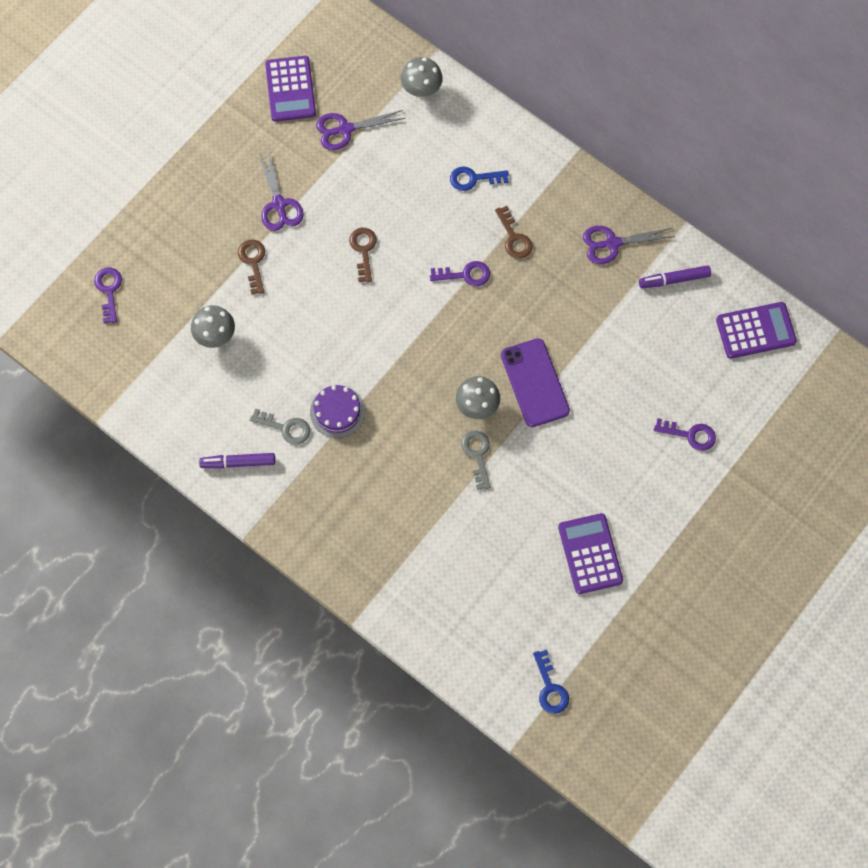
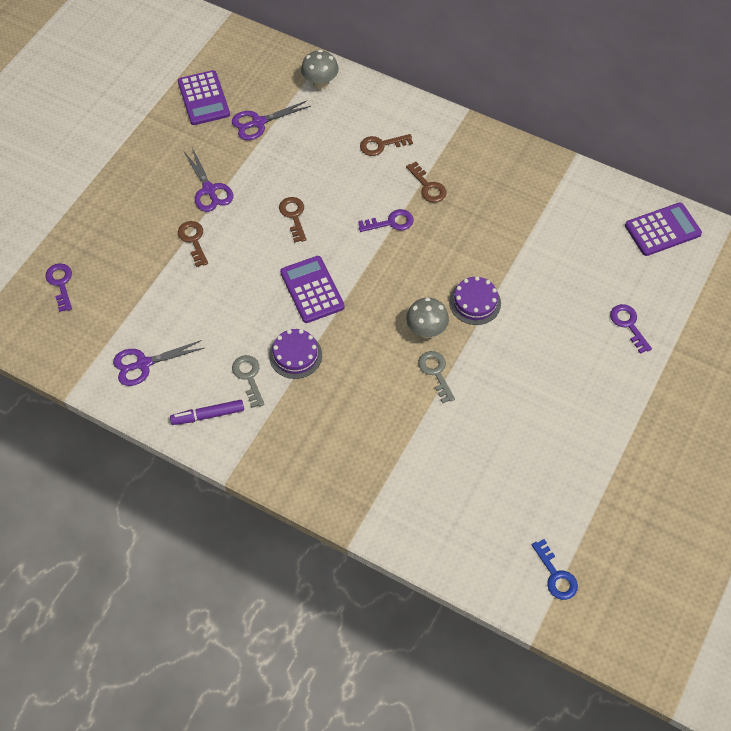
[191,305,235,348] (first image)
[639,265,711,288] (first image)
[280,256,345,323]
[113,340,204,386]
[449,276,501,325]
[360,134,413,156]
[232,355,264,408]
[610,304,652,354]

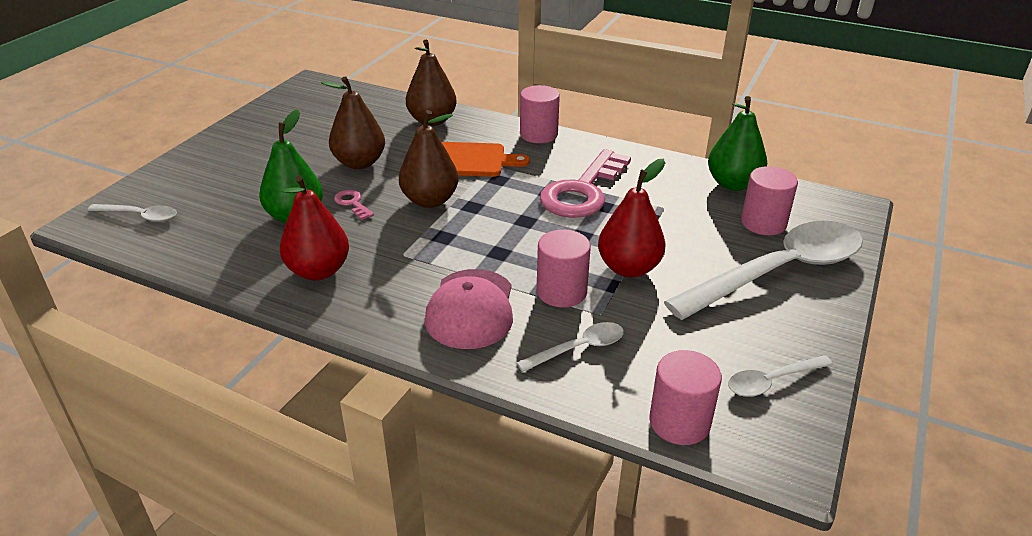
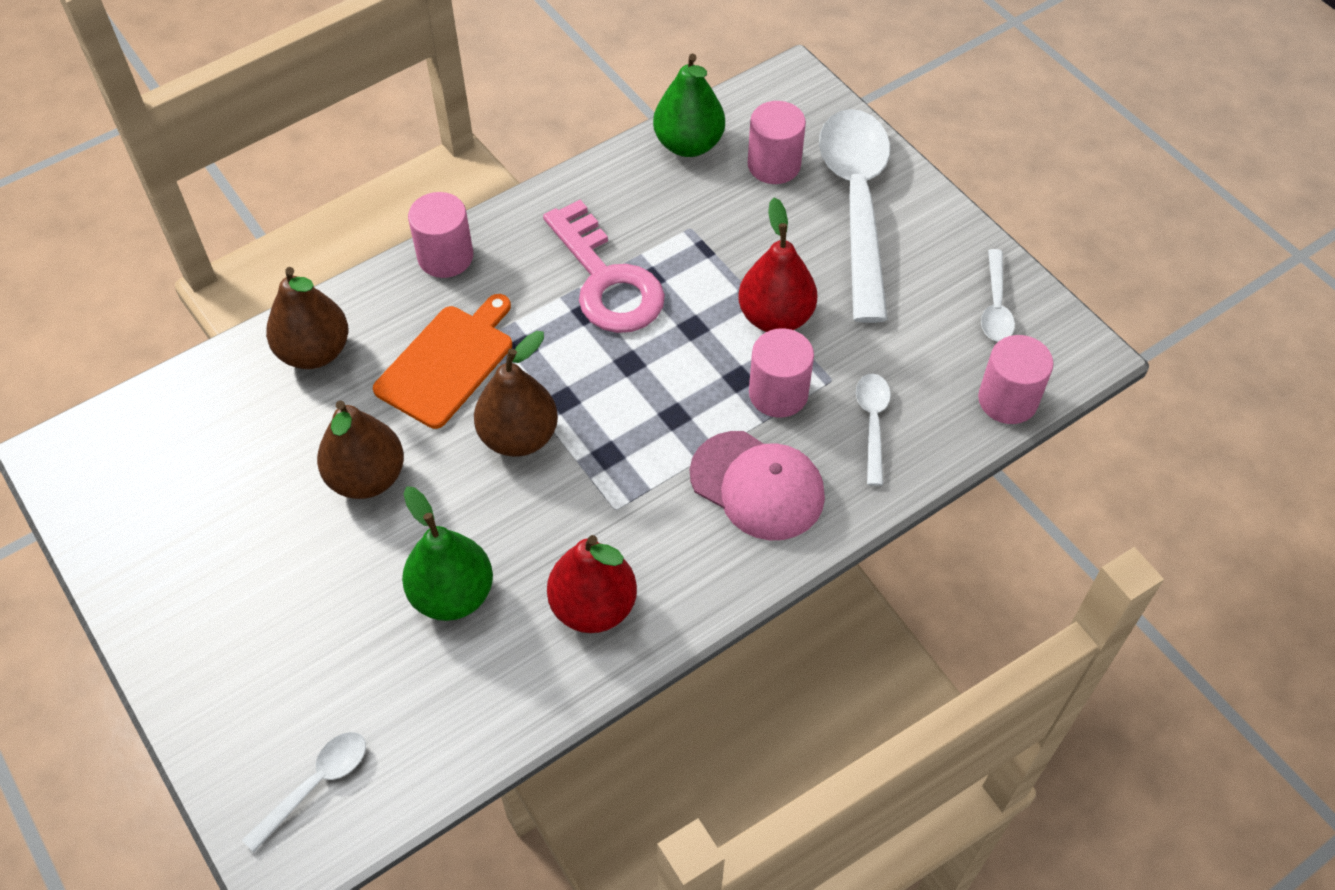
[334,190,374,220] (first image)

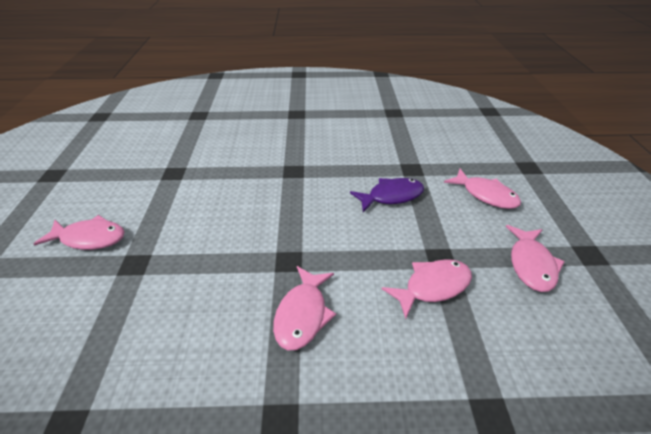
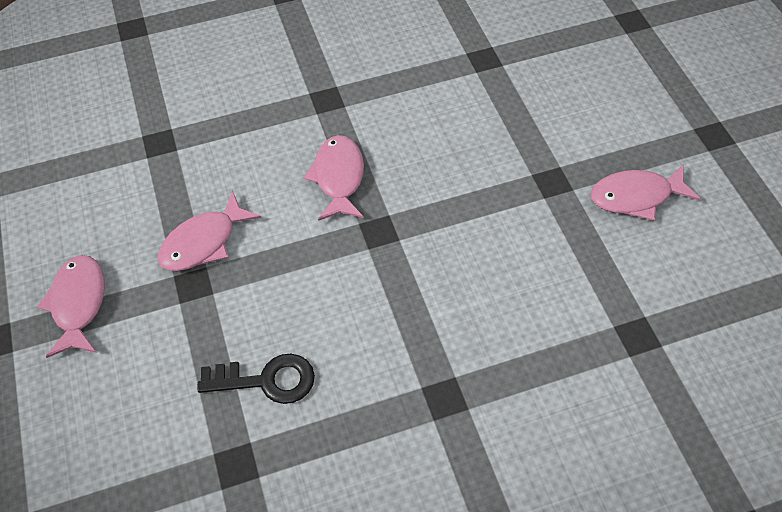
[444,169,521,209] (first image)
[197,354,315,404]

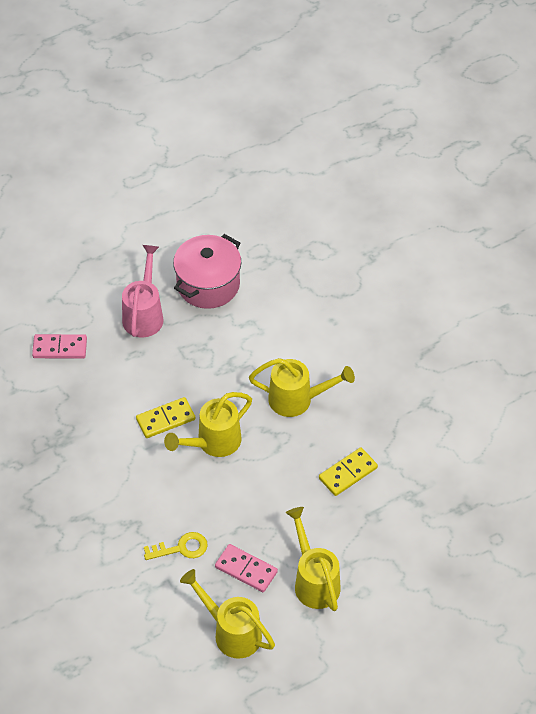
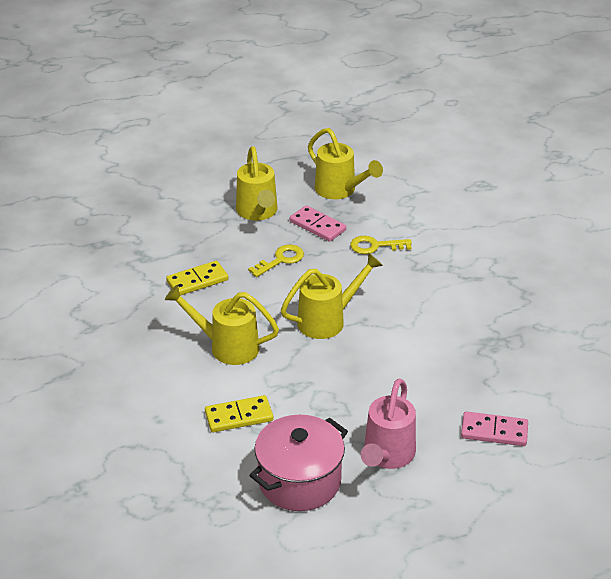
[248,245,304,277]
[205,395,273,432]

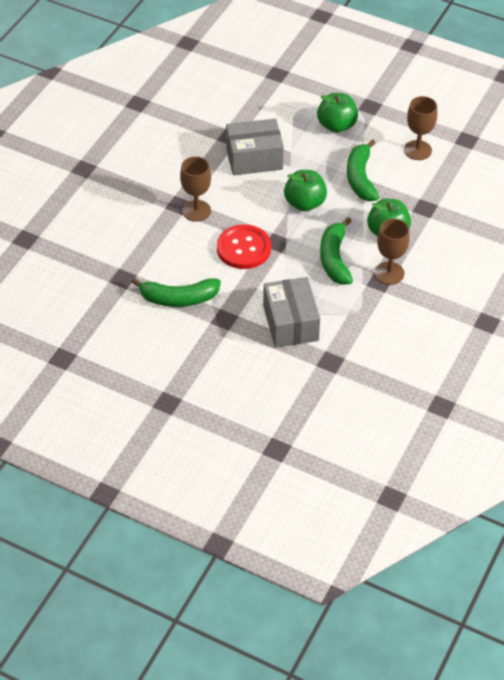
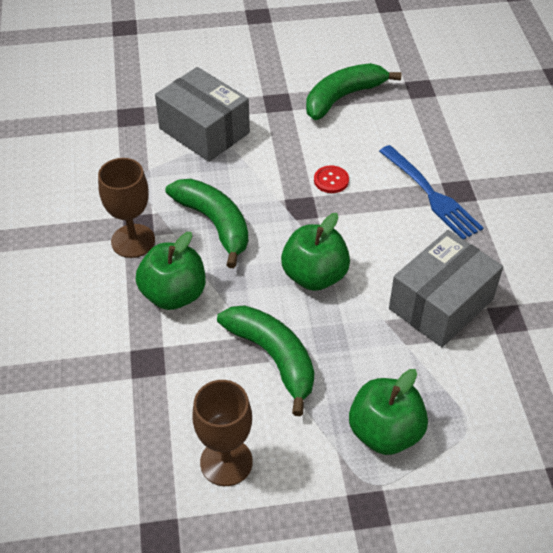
[379,145,483,240]
[314,165,349,193]

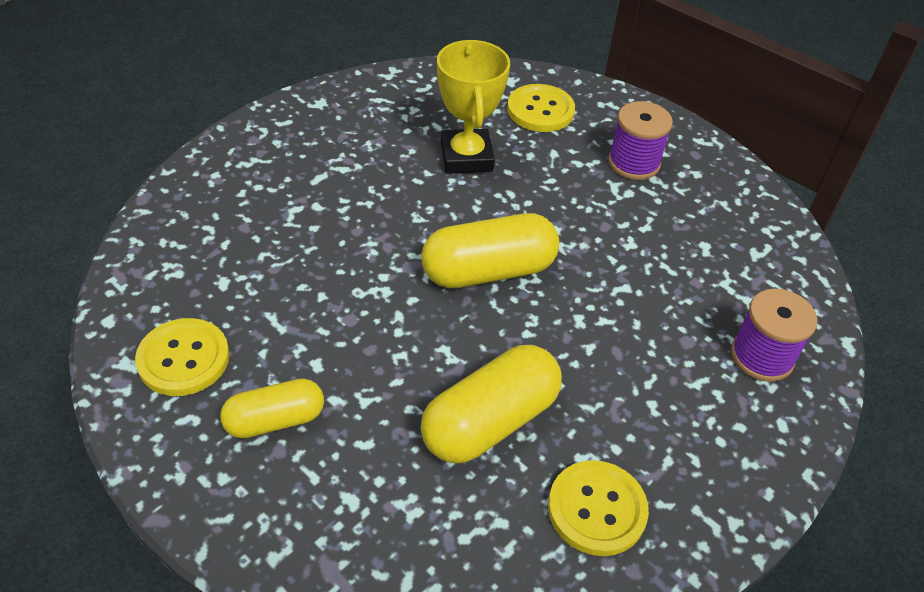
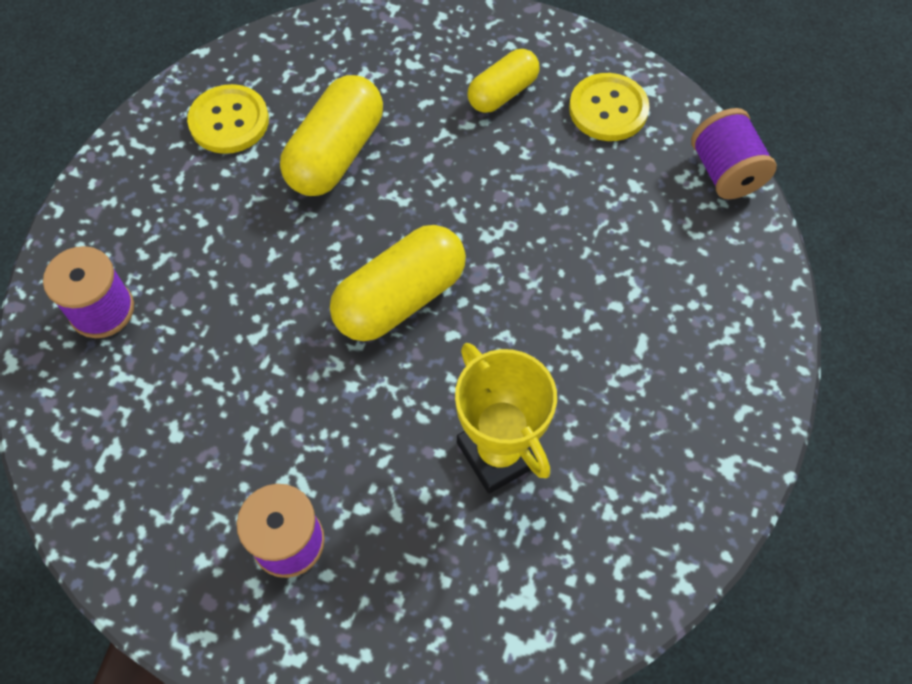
[507,84,575,132] (first image)
[691,108,777,199]

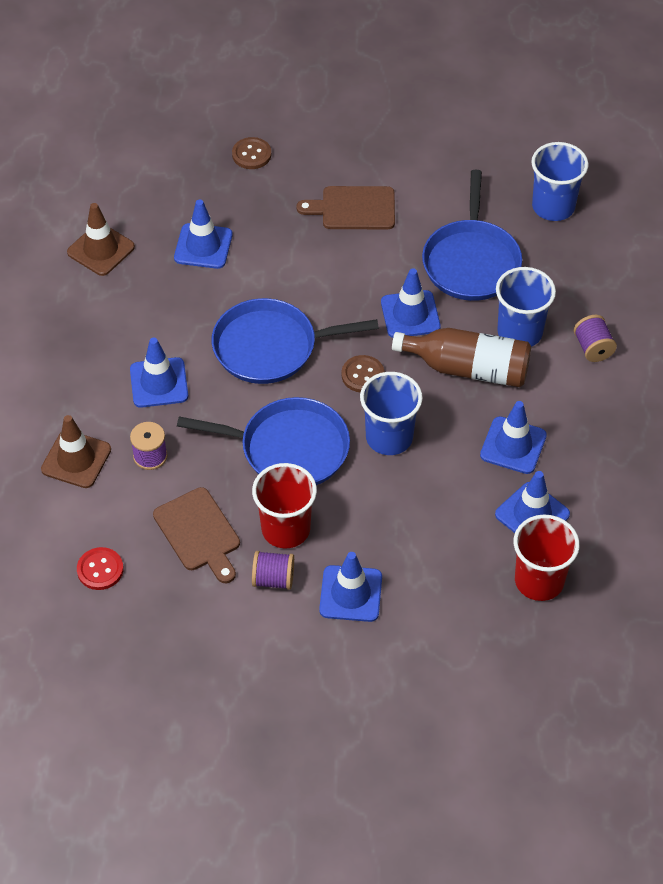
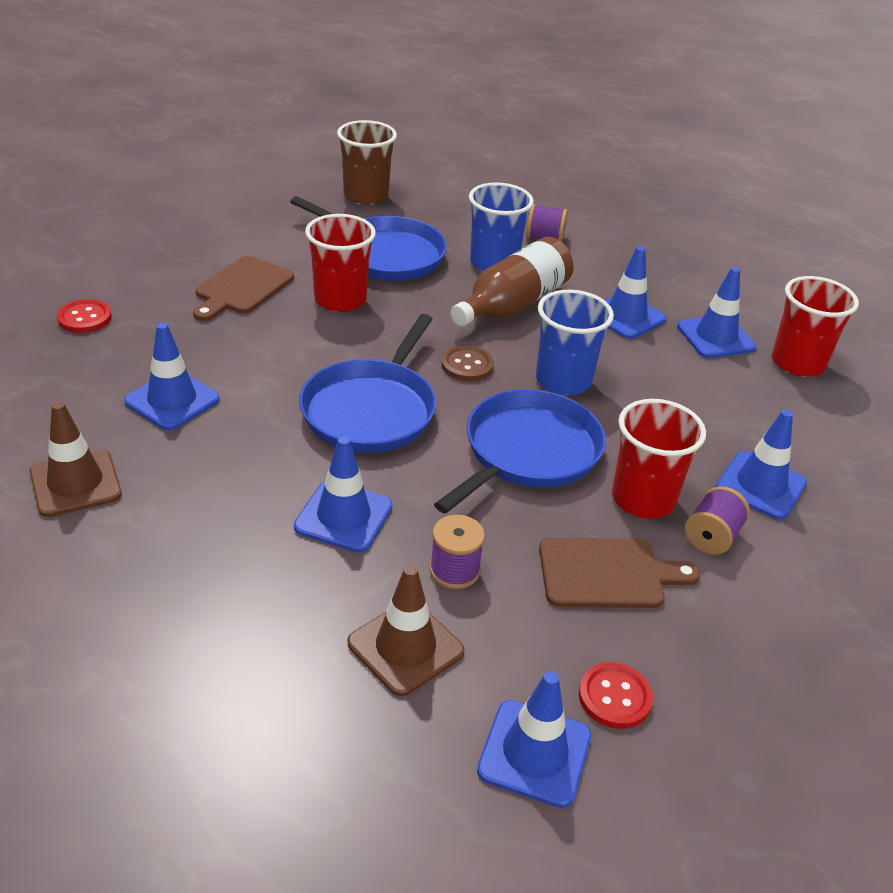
[305,214,376,312]
[477,671,591,808]
[57,299,112,333]
[337,120,397,205]

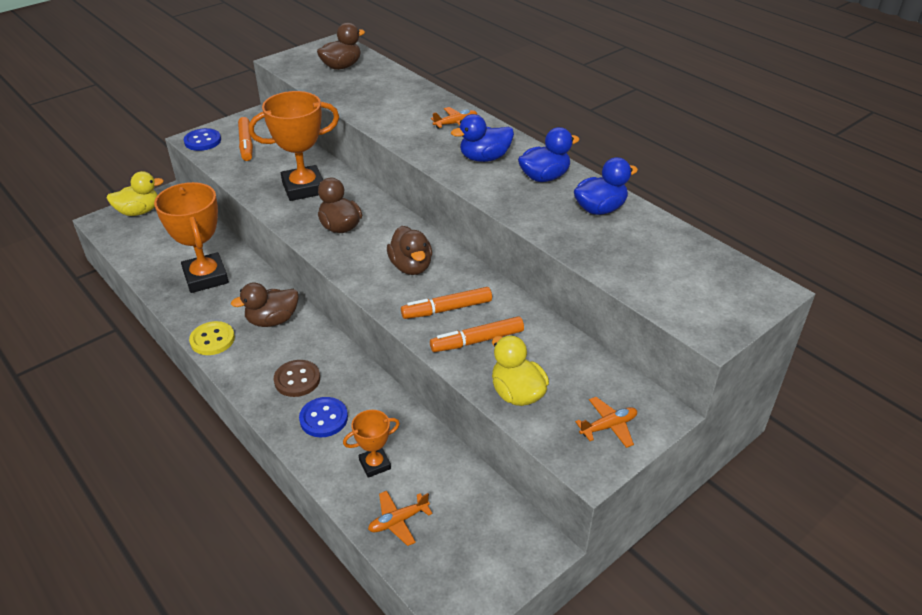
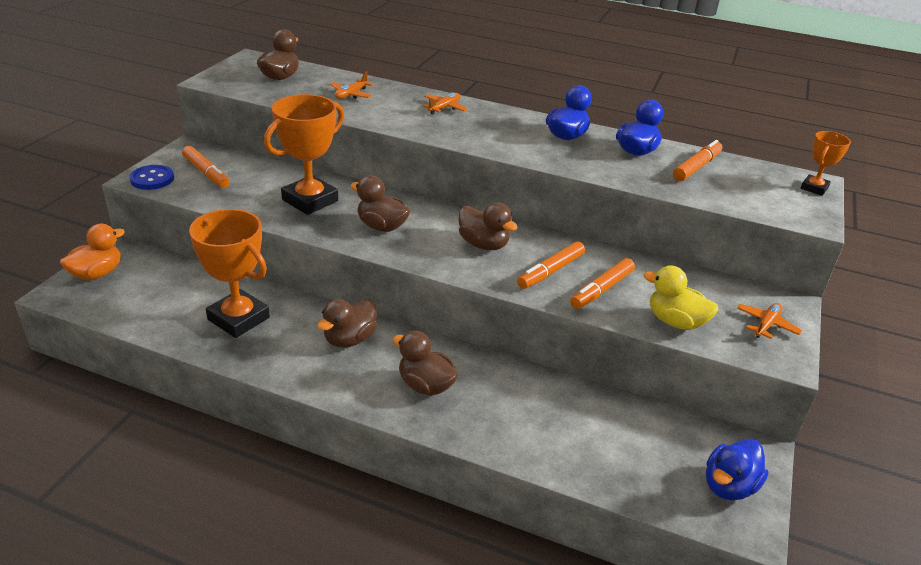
[189,321,235,355] (first image)
[299,397,348,437] (first image)
[673,140,722,181]
[801,131,851,196]
[330,71,374,99]
[706,439,768,500]
[393,331,458,396]
[60,224,125,280]

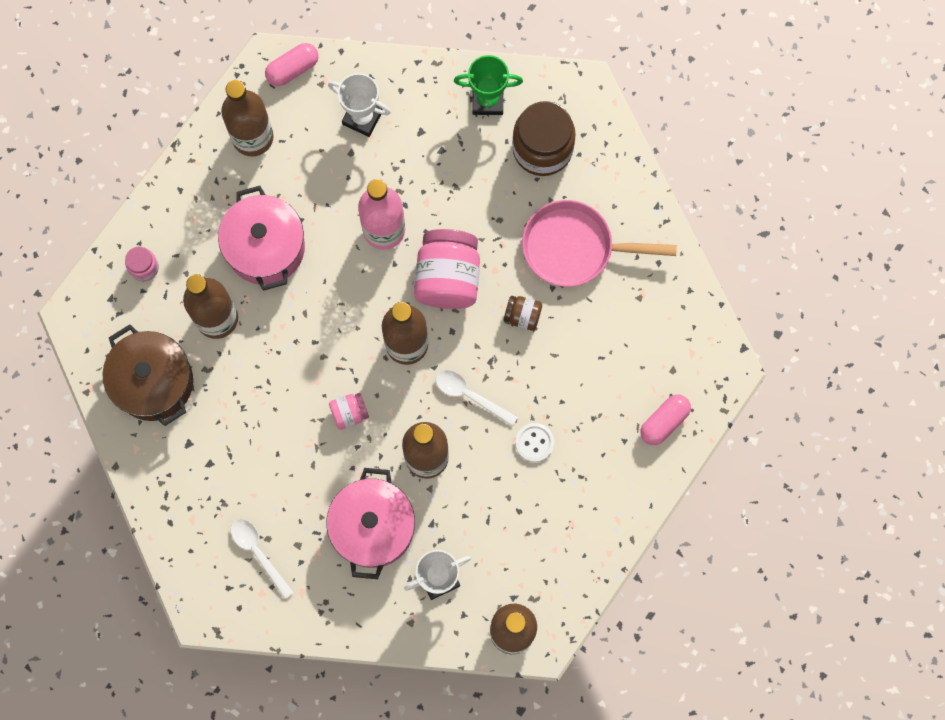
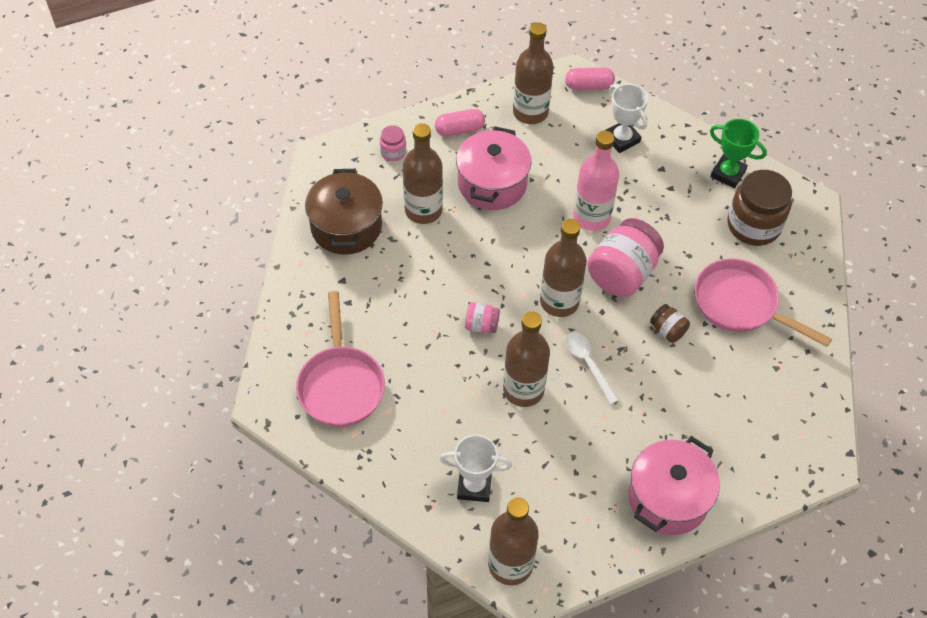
[515,423,554,462] (first image)
[628,437,720,535]
[435,109,485,136]
[296,291,385,427]

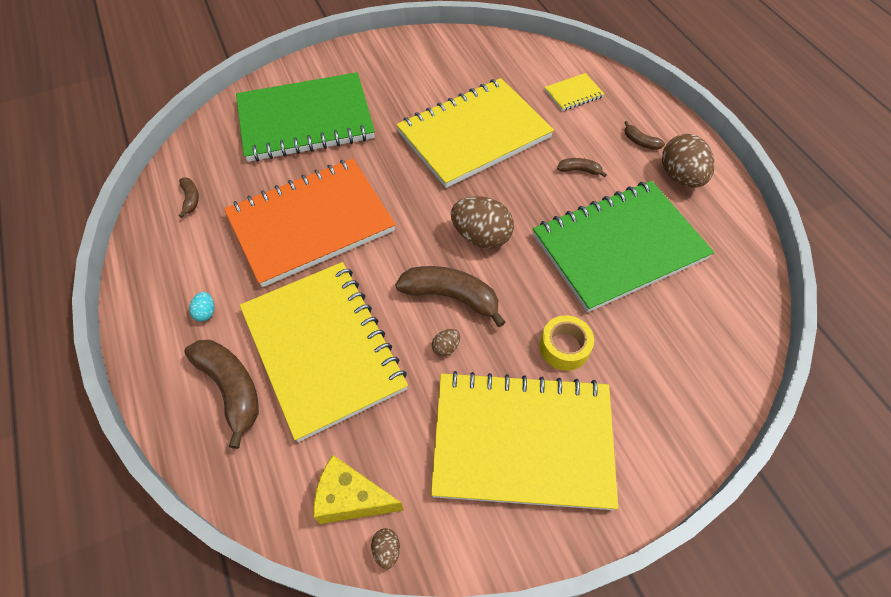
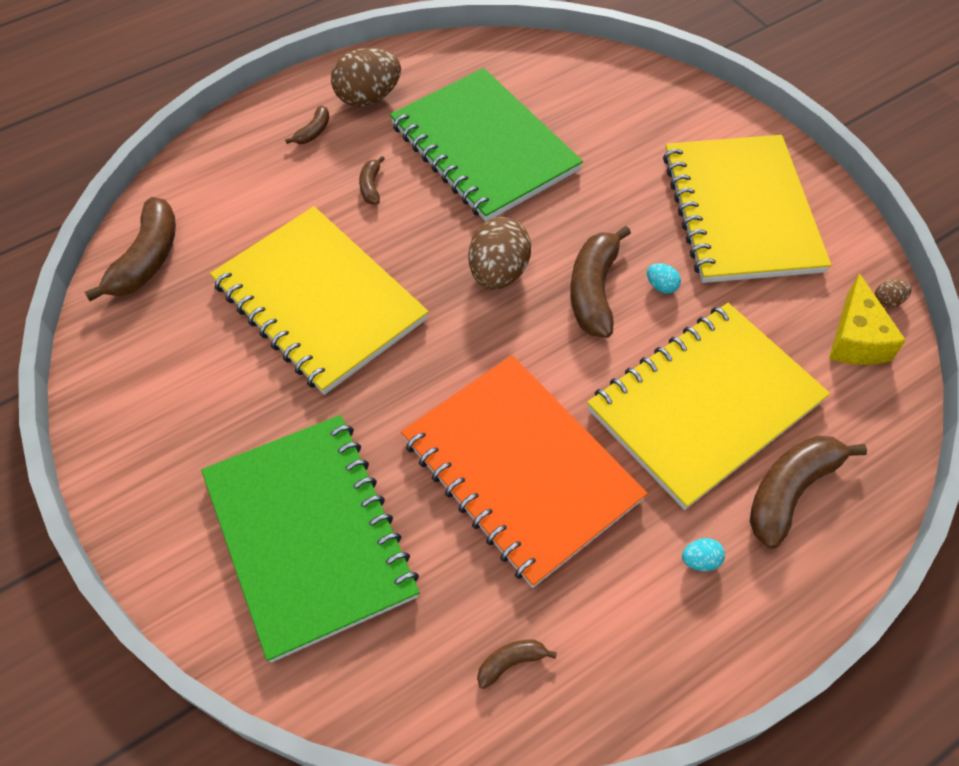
[540,315,594,371] (first image)
[544,73,604,111] (first image)
[85,197,176,301]
[647,263,681,294]

